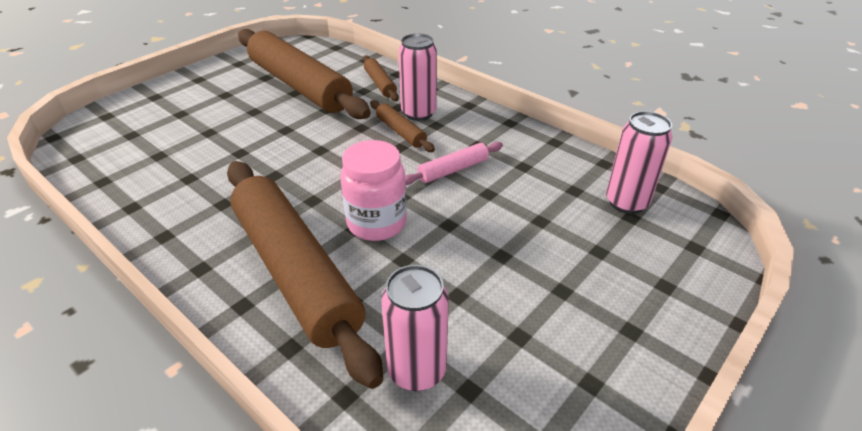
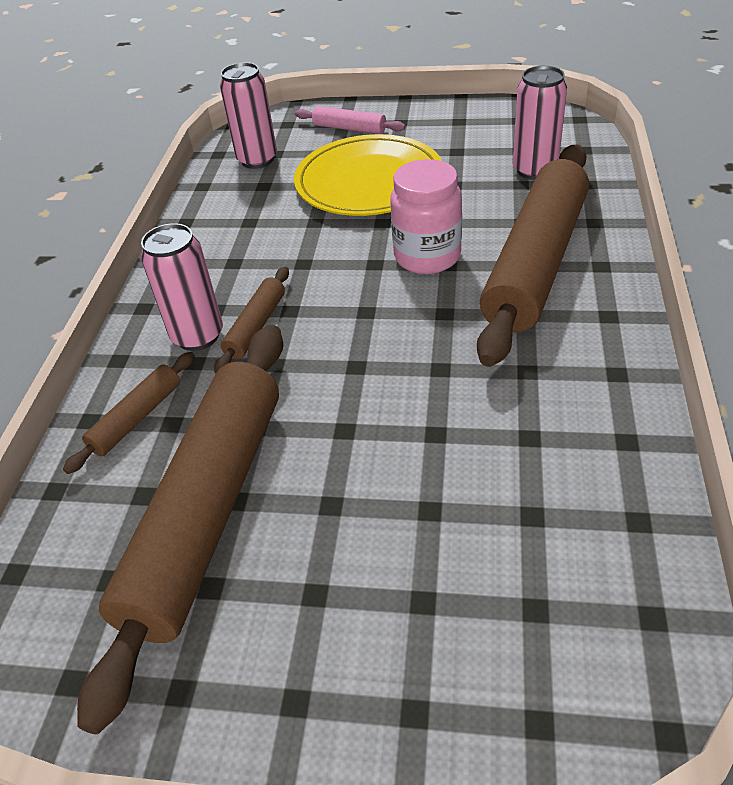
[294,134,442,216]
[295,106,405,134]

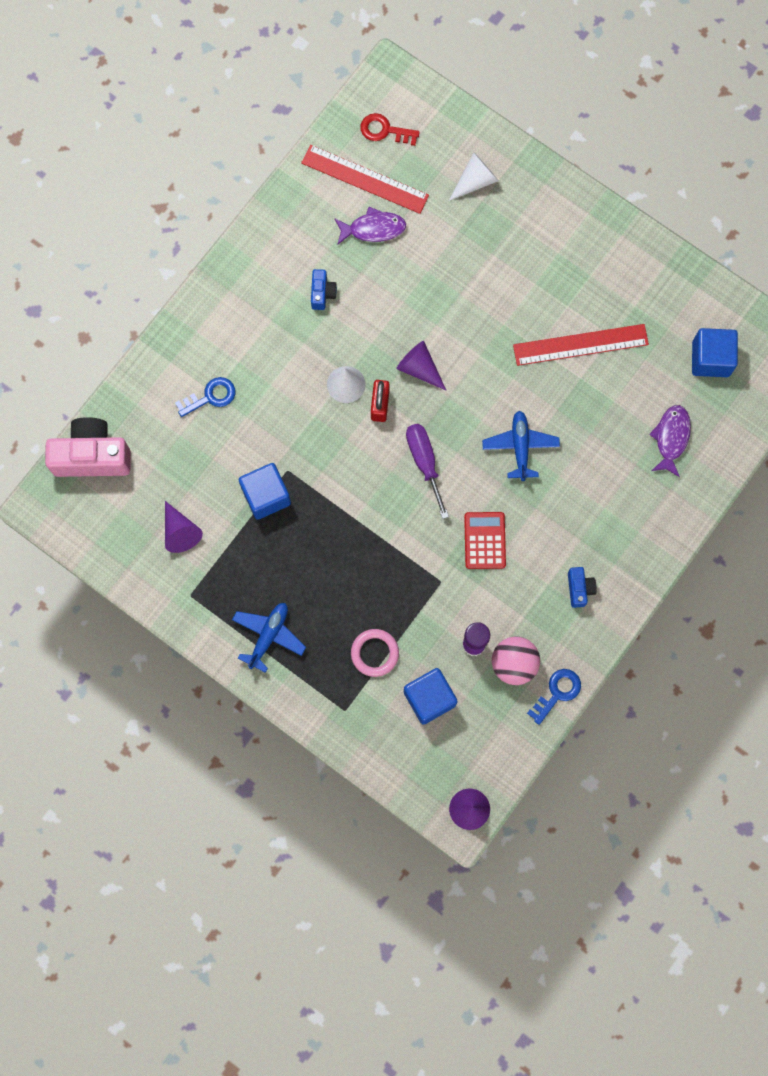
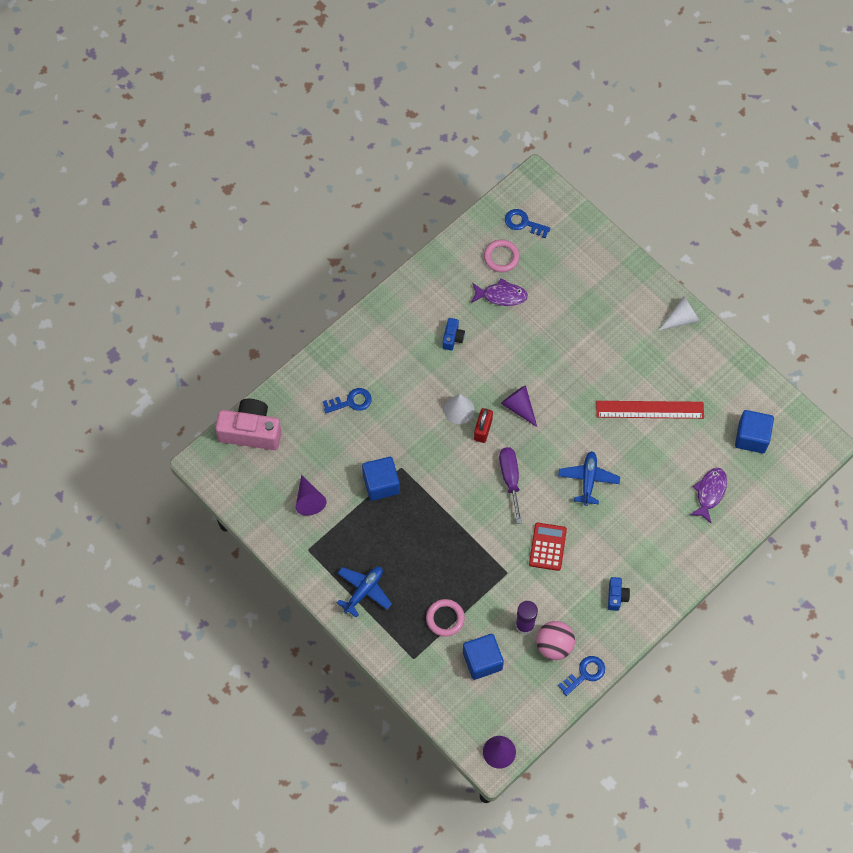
[658,296,700,331]
[484,239,520,272]
[505,209,551,238]

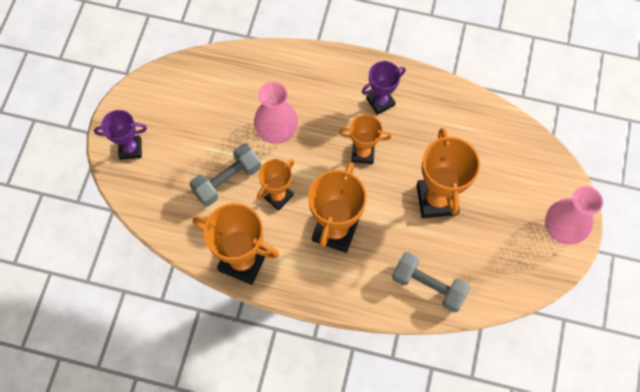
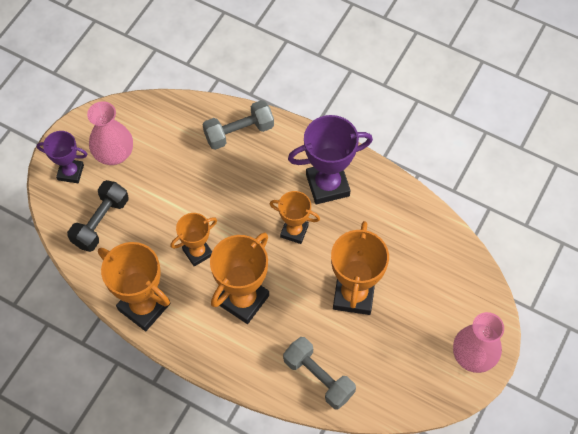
[67,180,129,252]
[203,100,274,150]
[87,101,133,165]
[288,115,373,204]

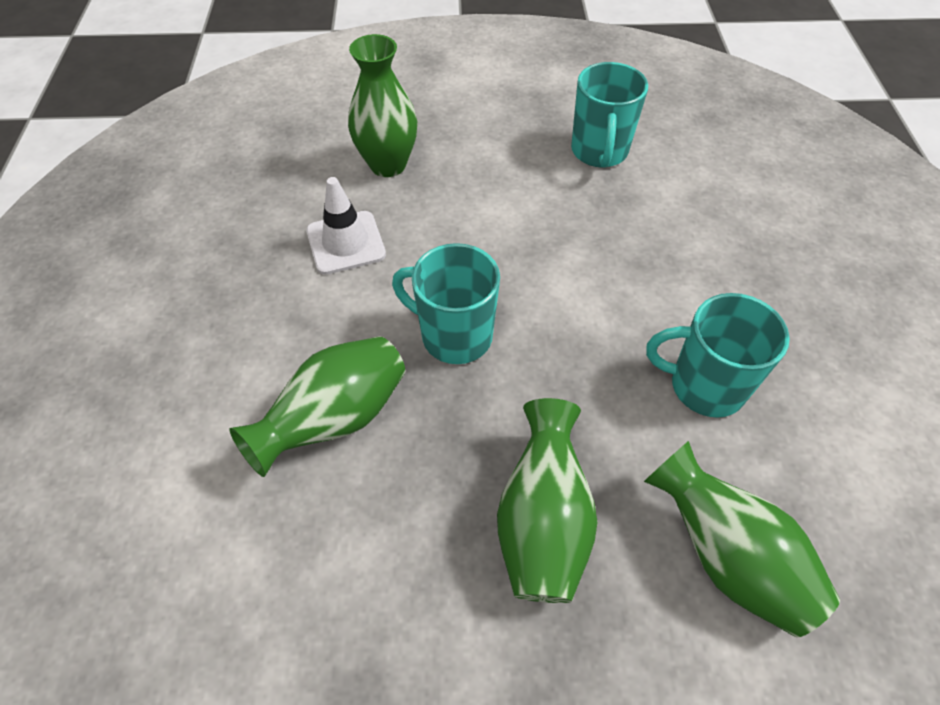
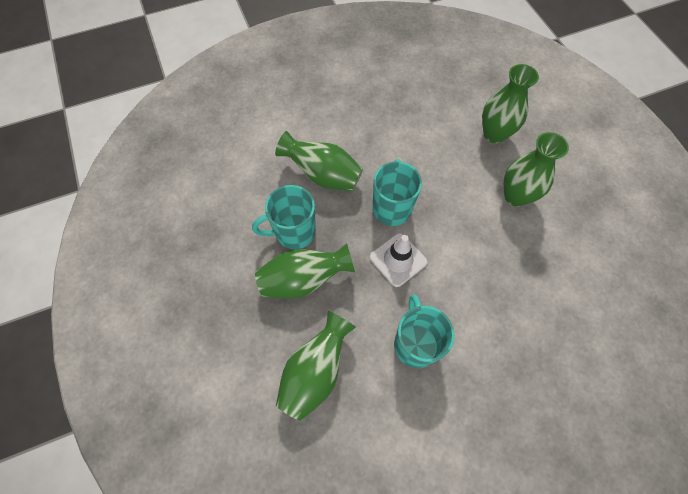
[504,132,569,207]
[370,233,427,287]
[252,185,316,249]

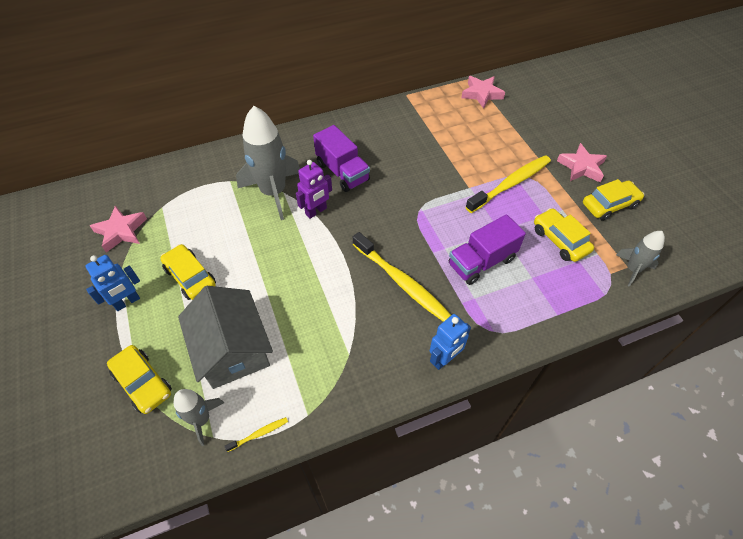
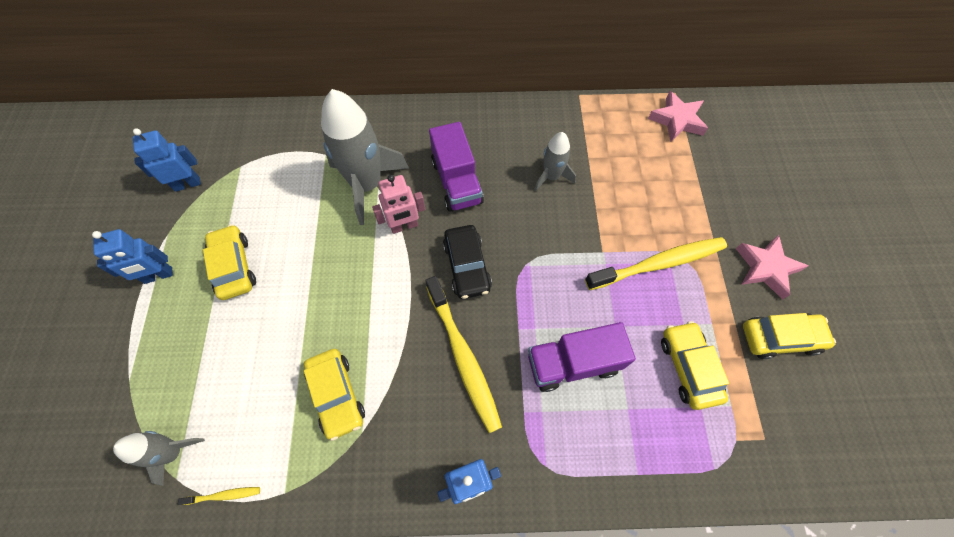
[178,286,273,389] (first image)
[443,225,492,299]
[304,349,365,441]
[534,132,576,192]
[133,128,201,192]
[372,175,425,234]

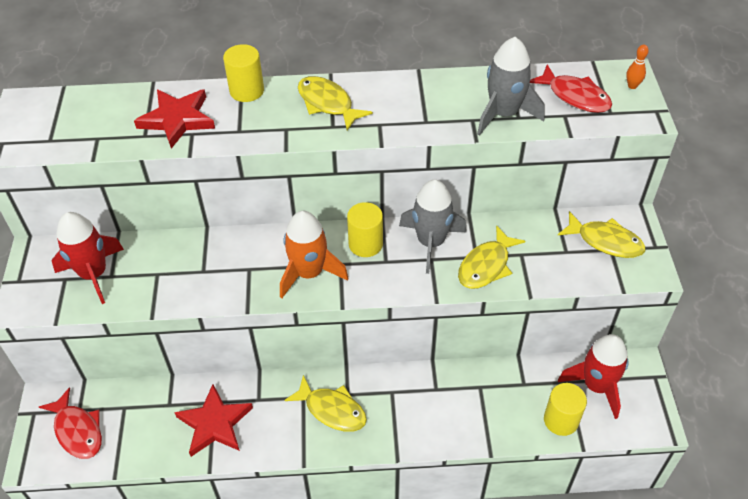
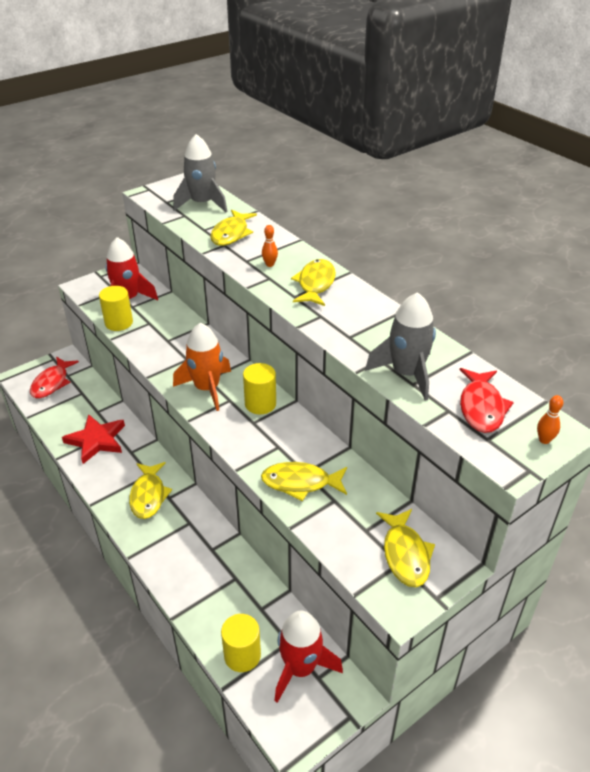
[262,225,278,267]
[99,286,133,331]
[173,134,228,212]
[210,209,257,246]

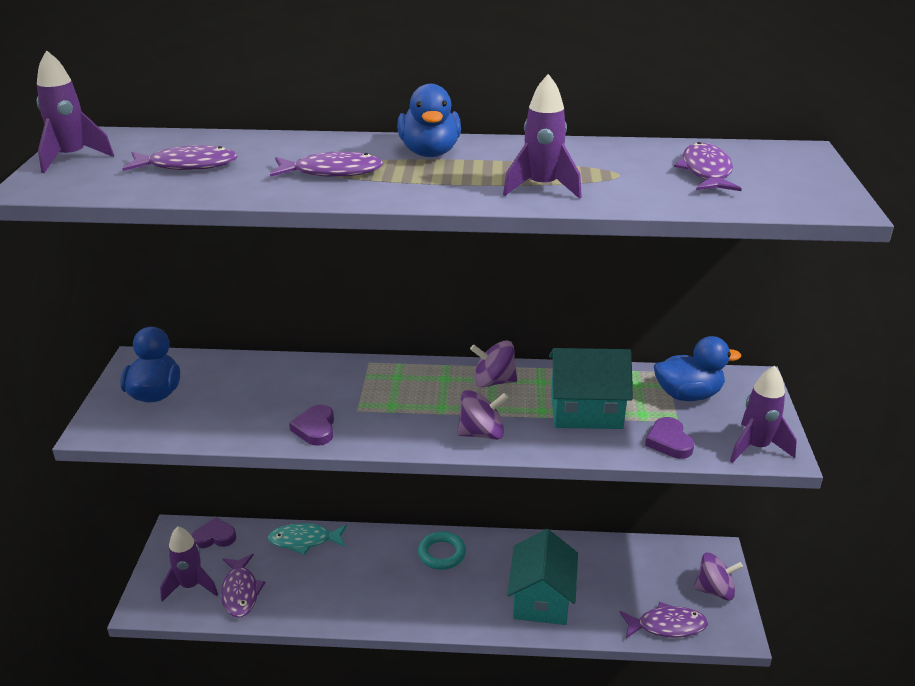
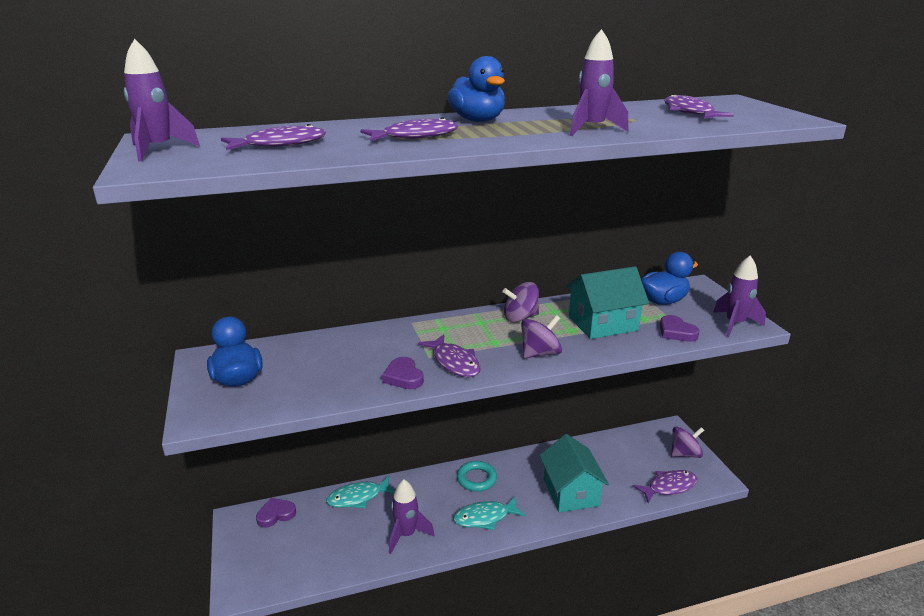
[453,496,525,530]
[389,479,434,554]
[418,334,481,377]

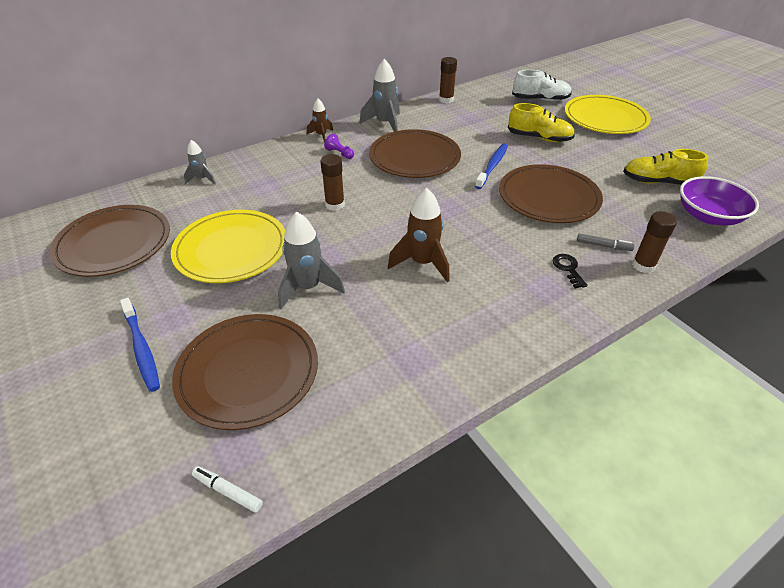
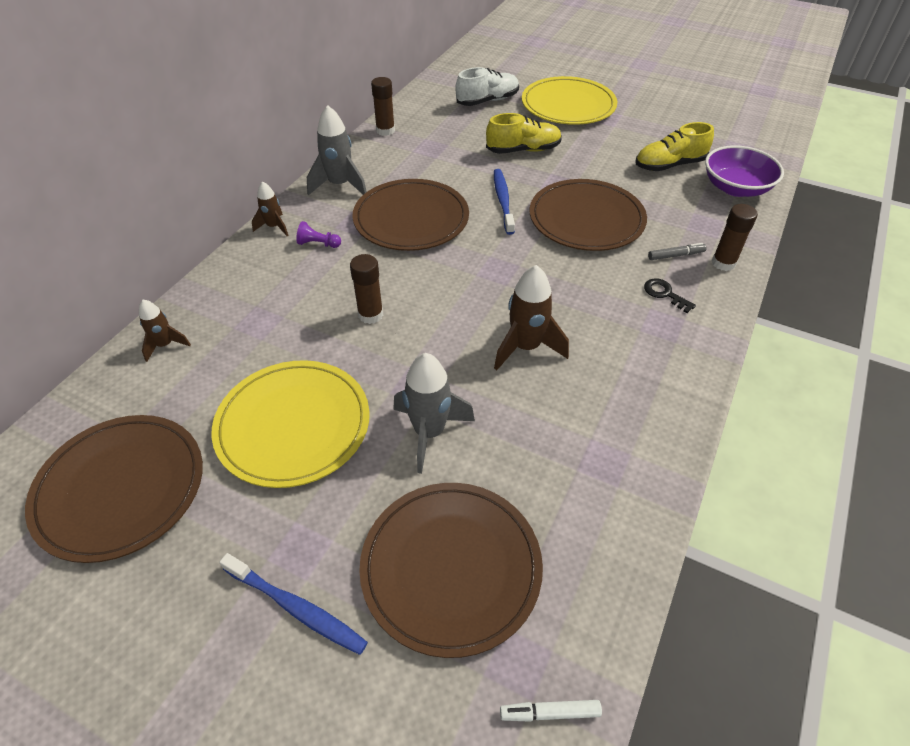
[139,300,191,362]

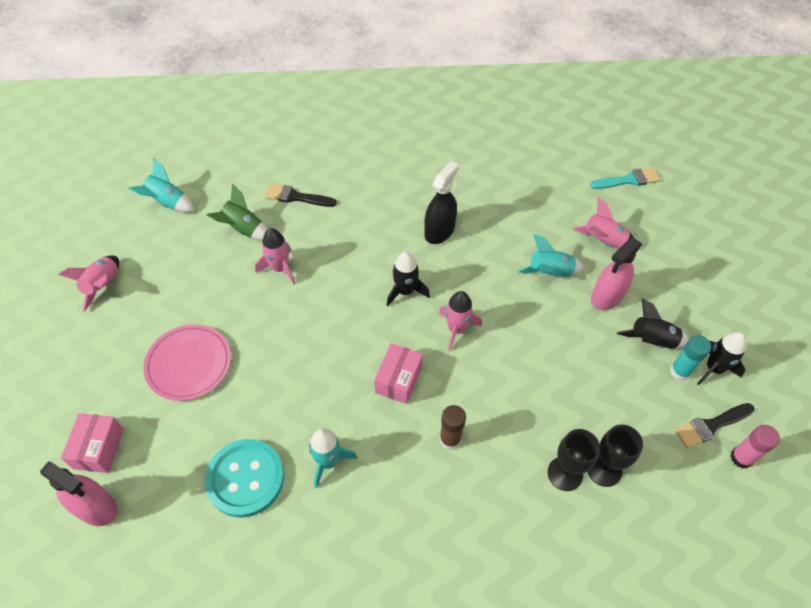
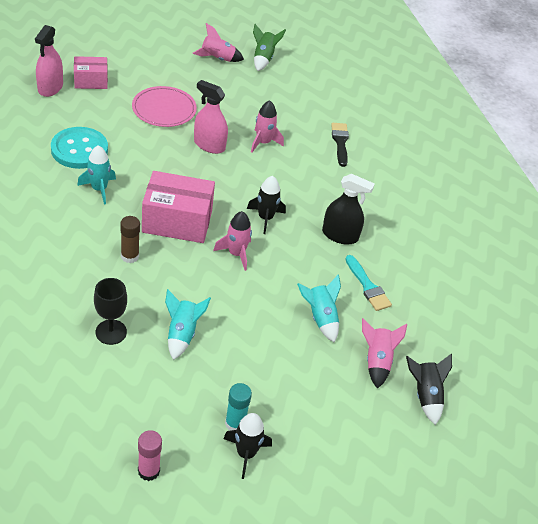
[587,425,643,487] (first image)
[675,403,755,449] (first image)
[165,289,211,360]
[253,24,286,71]
[345,255,392,311]
[194,80,228,154]
[406,354,452,425]
[142,171,215,243]

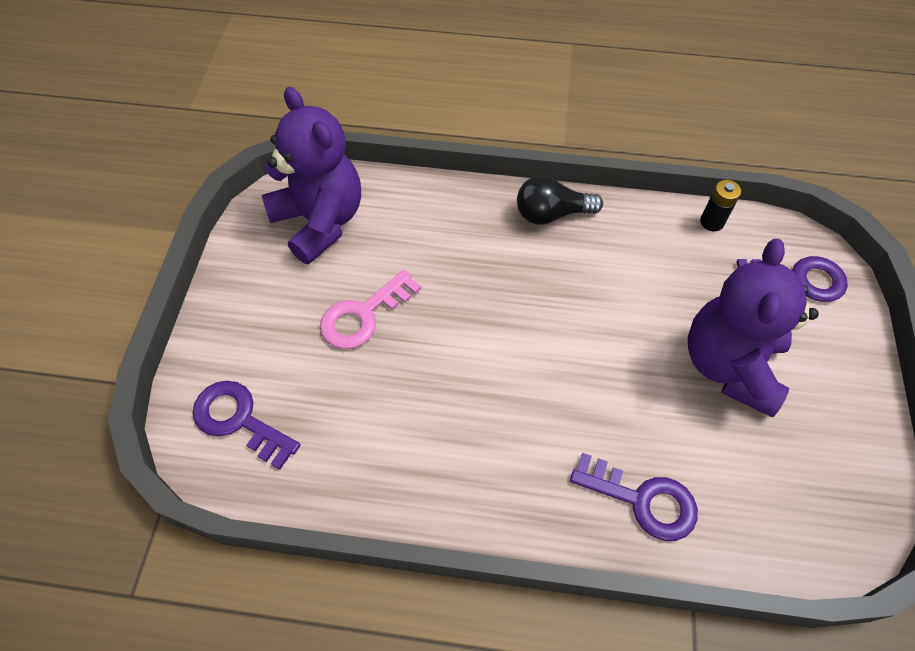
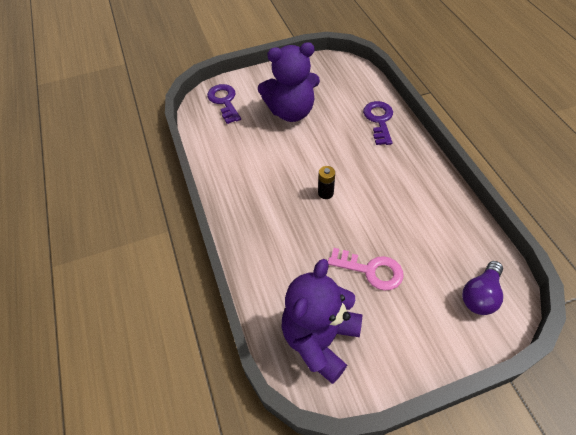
[517,176,603,225] (first image)
[318,166,335,199]
[462,261,503,315]

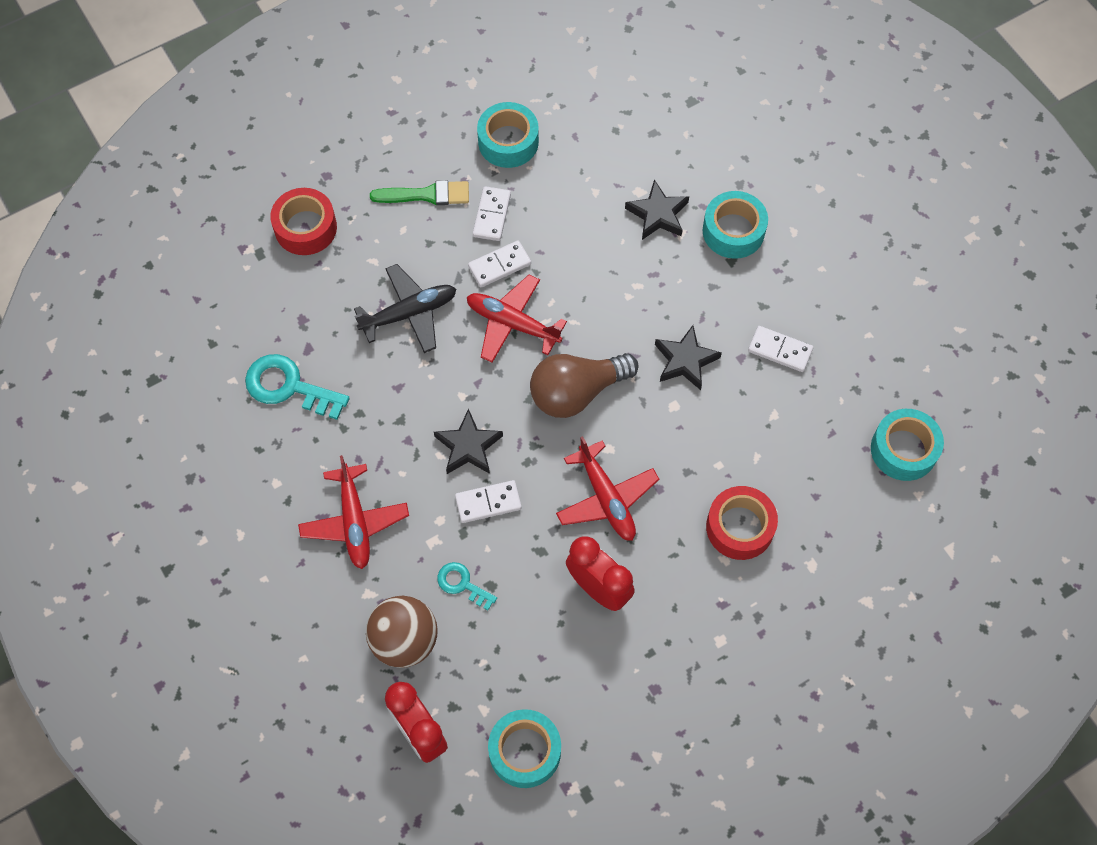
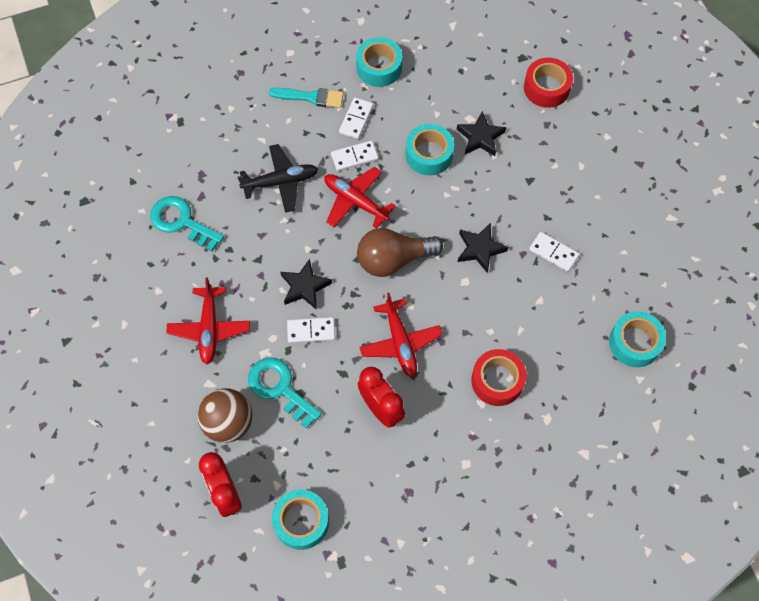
[524,57,573,108]
[406,124,454,175]
[269,88,344,108]
[248,358,322,429]

